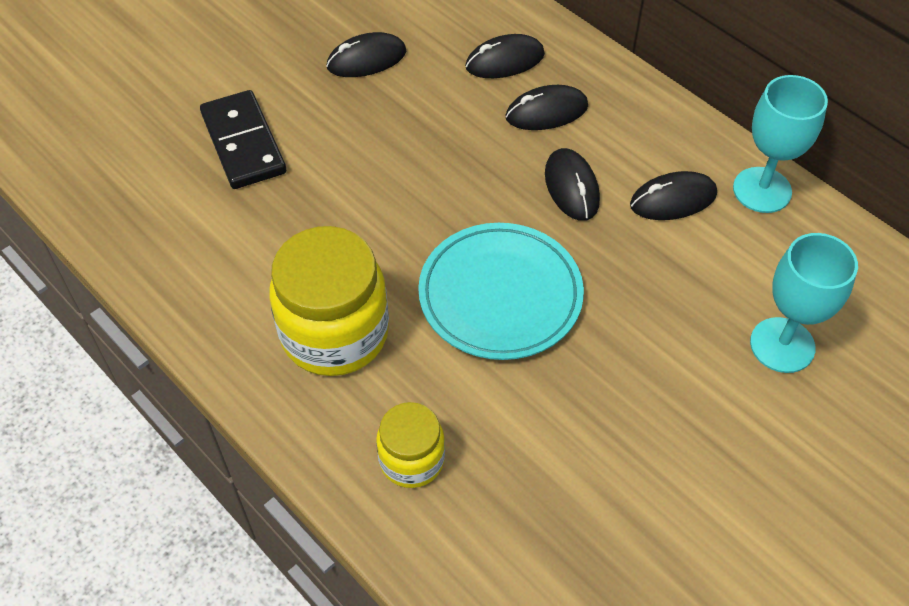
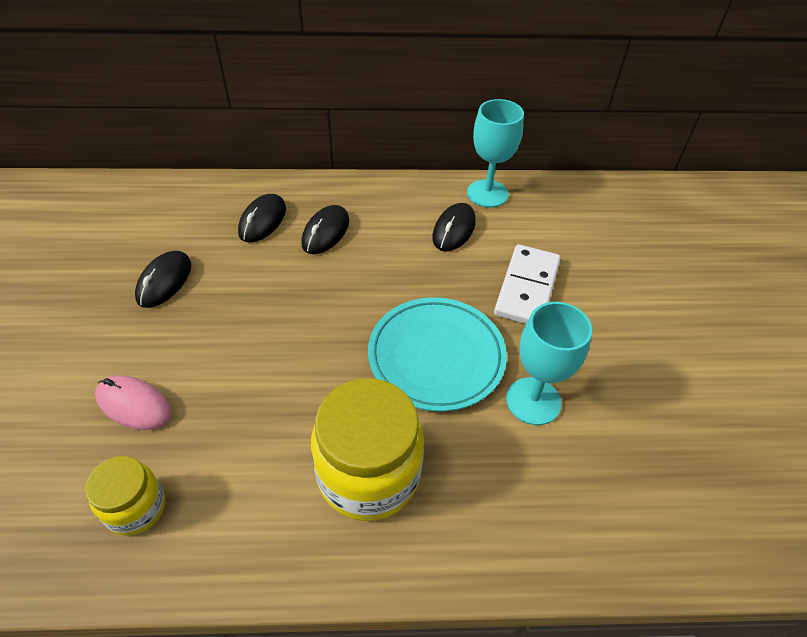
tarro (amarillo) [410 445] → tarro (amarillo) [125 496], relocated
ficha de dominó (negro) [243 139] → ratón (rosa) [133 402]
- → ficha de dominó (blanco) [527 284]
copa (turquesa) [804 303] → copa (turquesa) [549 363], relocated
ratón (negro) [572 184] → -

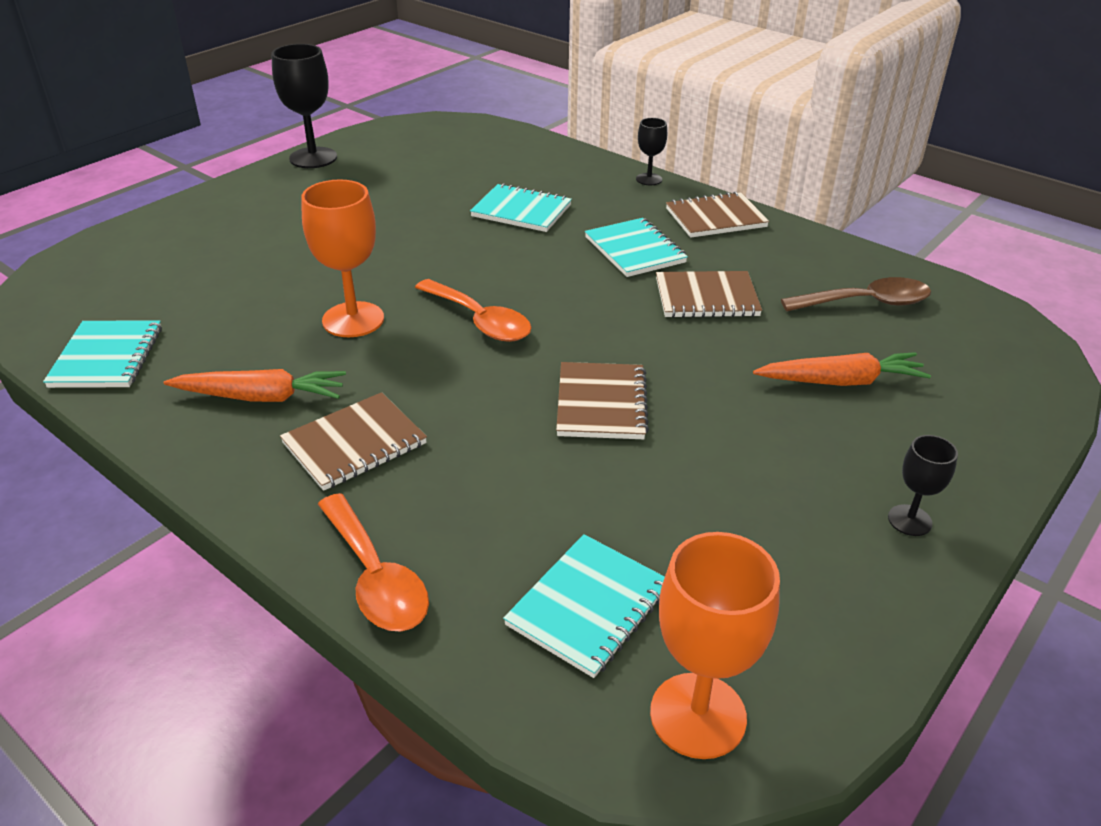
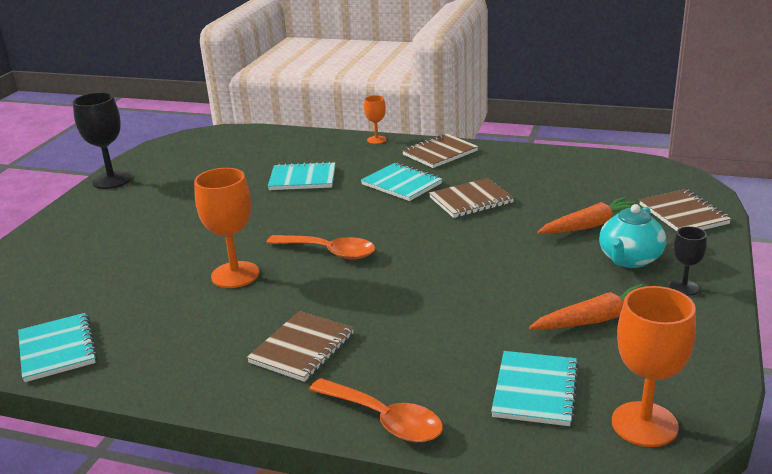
copa (negro) [651 151] → copa (naranja) [375 119]
zanahoria (naranja) [255 385] → zanahoria (naranja) [586 307], relocated
- → tetera (turquesa) [632 236]
cuaderno (marrón) [602 400] → cuaderno (marrón) [685 210], relocated
cuchara (marrón) [856 294] → -

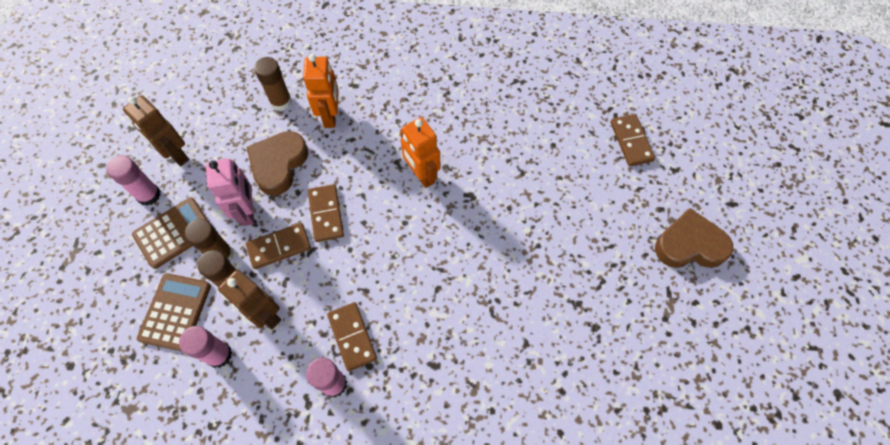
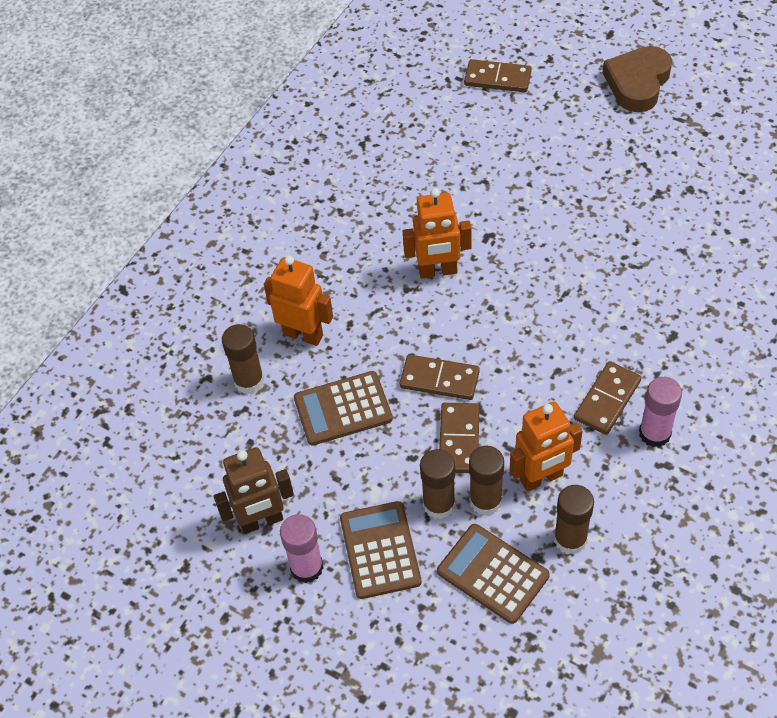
corazón (marrón) [277 163] → calculadora (marrón) [343 408]
robot (marrón) [249 300] → robot (naranja) [546 446]
barra de pegamento (rosa) [205 347] → barra de pegamento (marrón) [574 519]
ficha de dominó (marrón) [352 336] → ficha de dominó (marrón) [608 398], 60 degrees counterclockwise
robot (rosa) [230 192] → -

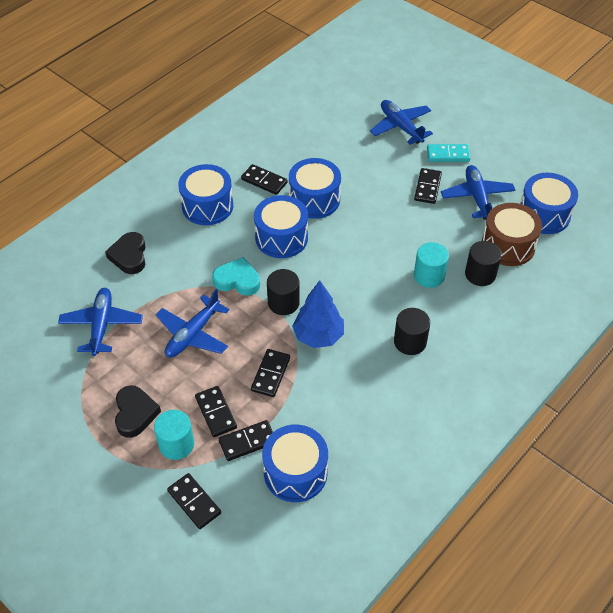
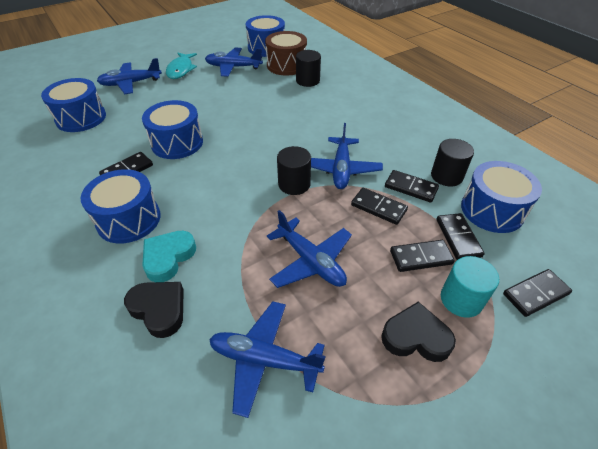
tambor (azul) [281 226] → tambor (azul) [73 105], relocated
corazón (negro) [125 253] → corazón (negro) [154 310], 150 degrees counterclockwise
corazón (turquesa) [236 276] → corazón (turquesa) [169 256], relocated
ficha de dominó (turquesa) [448 153] → pez (turquesa) [181 66]
árbol (azul) [318 314] → avión (azul) [347 156]
ficha de dominó (negro) [428 186] → ficha de dominó (negro) [412 186], relocated
cilindro (negro) [412 331] → cilindro (negro) [452 163], relocated
cilindro (turquesa) [431 265] → -

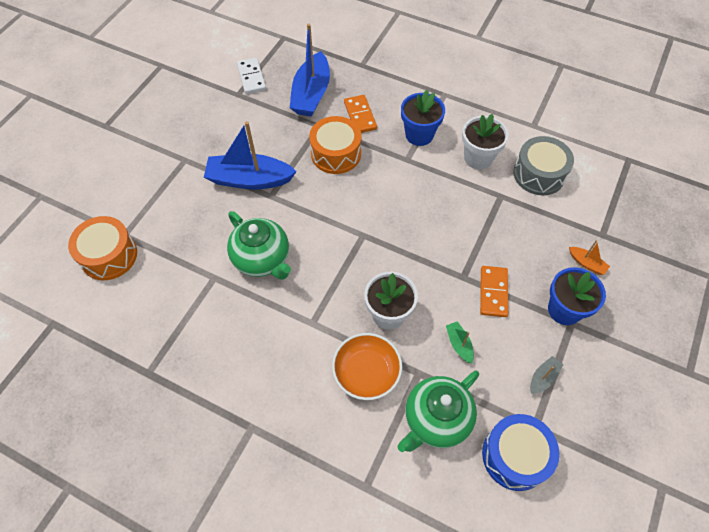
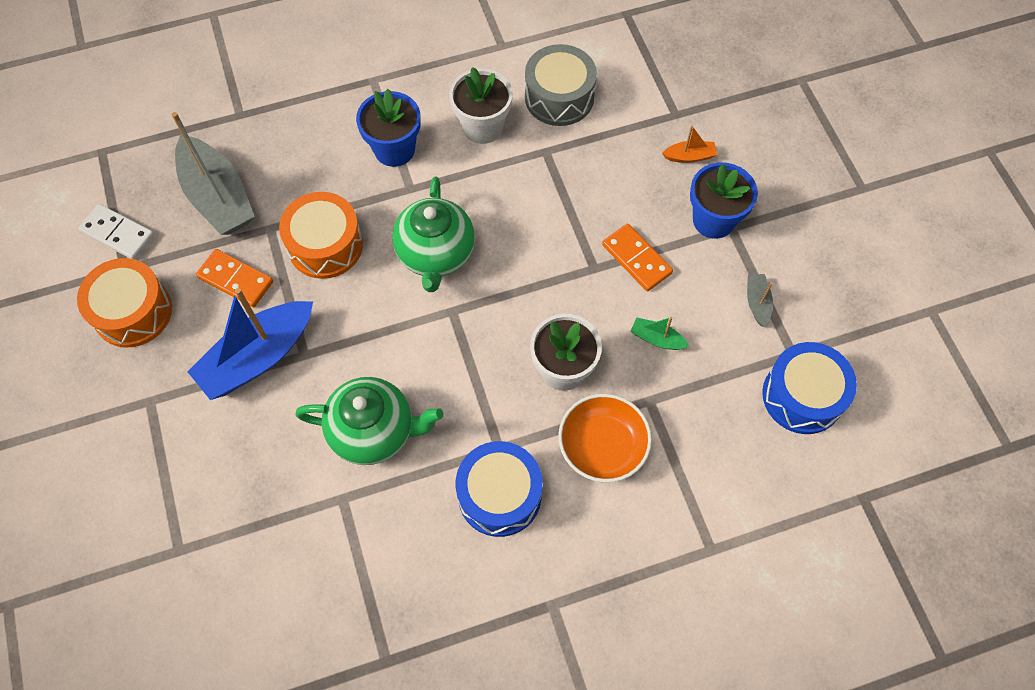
tambor (naranja) [102 248] → tambor (naranja) [124 302], relocated
barco (azul) [310 70] → barco (gris) [213 173]
ficha de dominó (naranja) [360 114] → ficha de dominó (naranja) [234 278], relocated
tetera (verde) [438 411] → tetera (verde) [433 234], relocated
- → tambor (azul) [499 489]

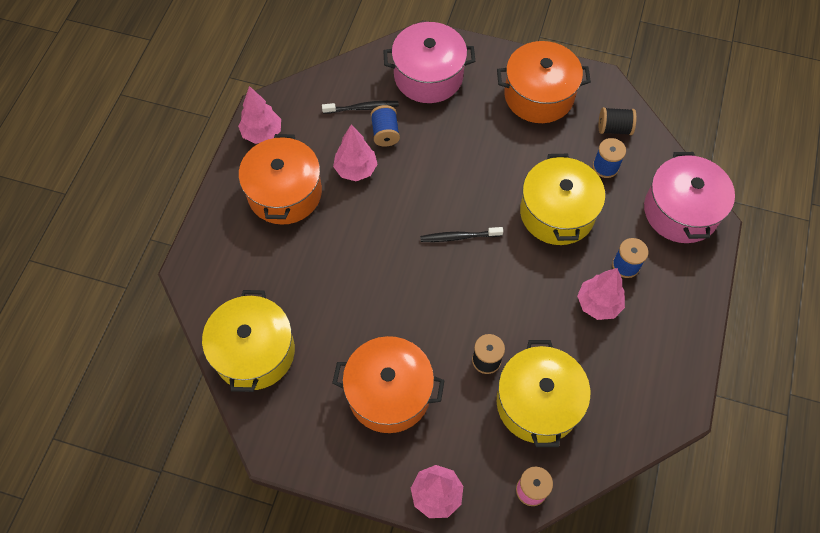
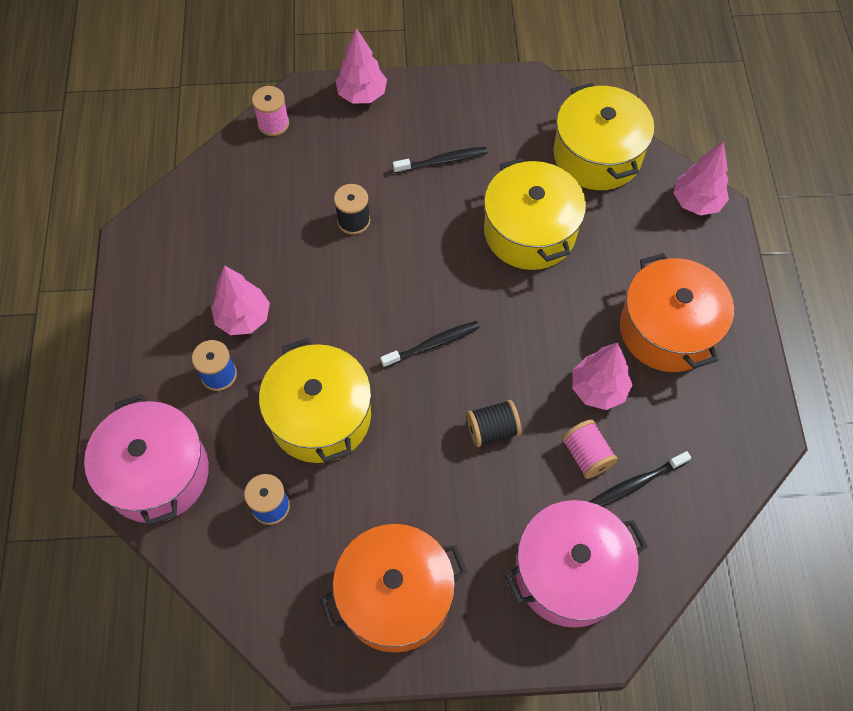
olla (naranja) [388 384] → cepillo de dientes (negro) [440 160]
carrete (negro) [618 121] → carrete (negro) [494 423], relocated
olla (amarillo) [544 393] → olla (amarillo) [535 213], relocated
carrete (azul) [385 126] → carrete (rosa) [590 449]
árbol (rosa) [259 115] → árbol (rosa) [701 178], relocated

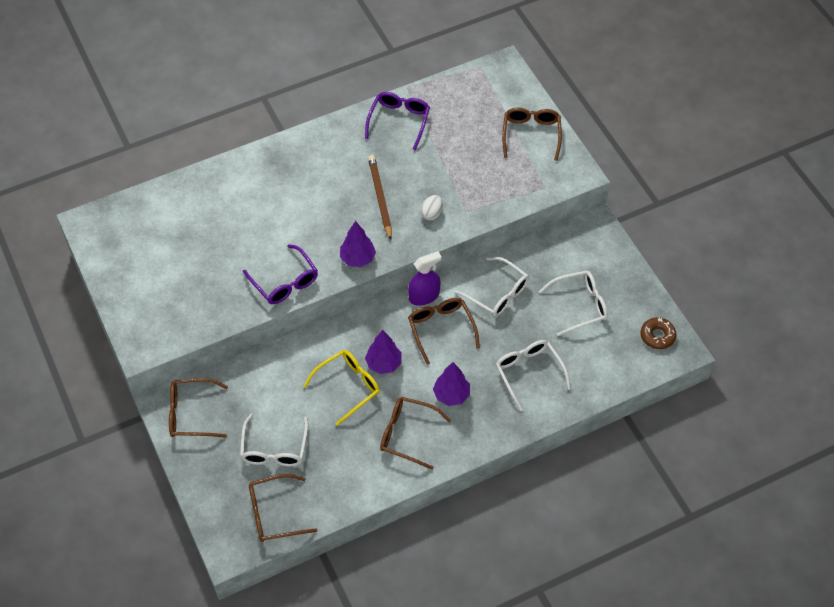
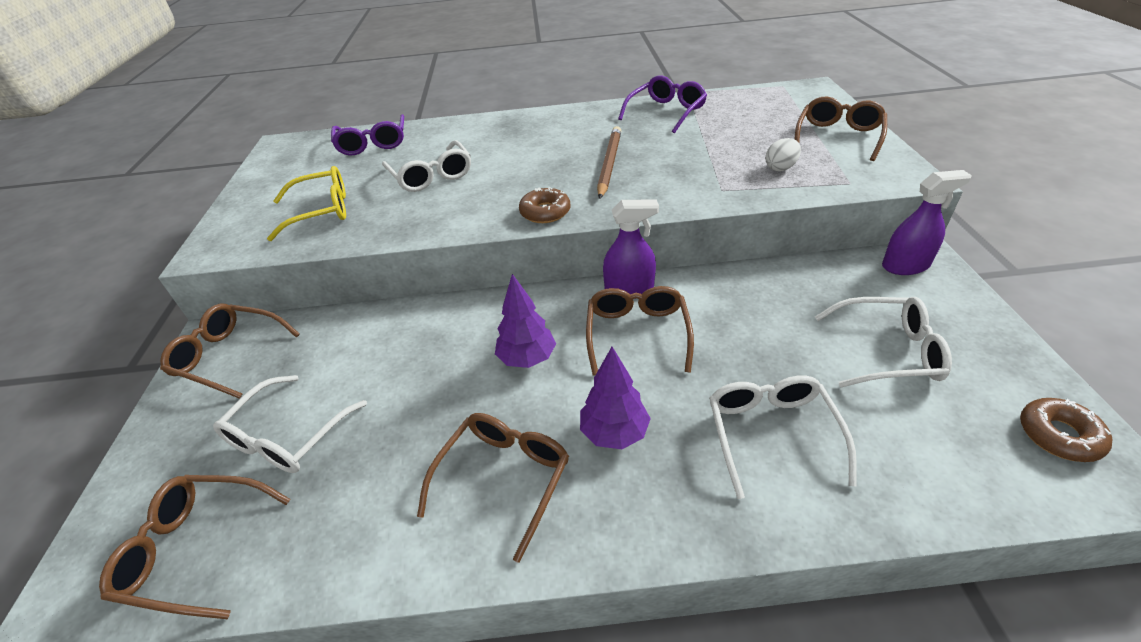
gafas (amarillo) [341 388] → gafas (amarillo) [306 203], relocated
gafas (morado) [280 274] → gafas (morado) [367 135], relocated
gafas (blanco) [491 287] → gafas (blanco) [426 166], relocated
gafas (marrón) [415 433] → gafas (marrón) [493 488], 75 degrees clockwise
árbol (morado) [358 244] → rosquilla (marrón) [545 205]
huevo (blanco) [431 208] → huevo (blanco) [783 154], relocated
- → pulverizador (morado) [927 222]

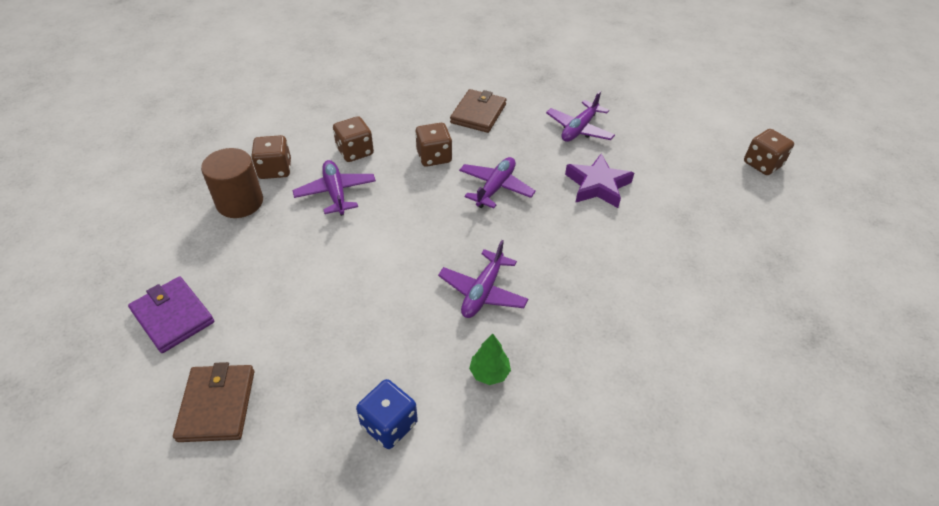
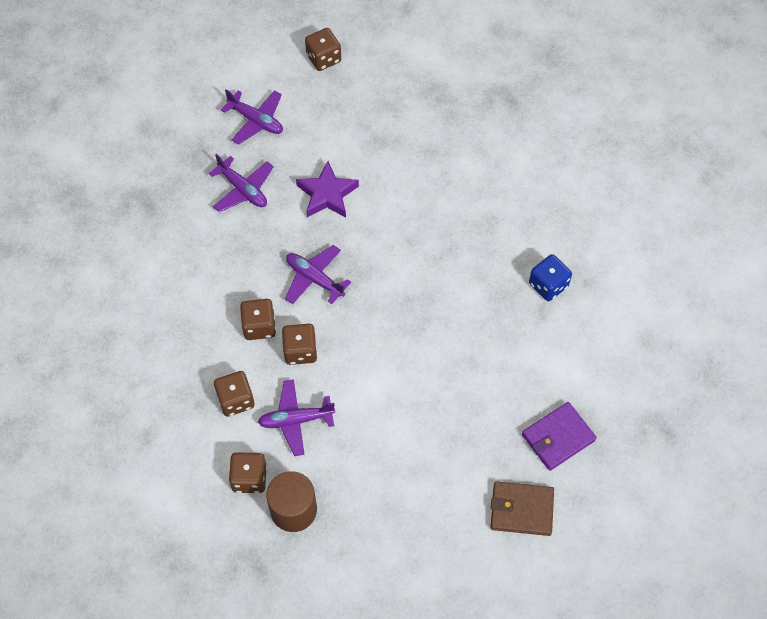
avión (morado) [483 279] → avión (morado) [252 117], relocated
- → dado (marrón) [299 344]
cartera (morado) [171 314] → cartera (morado) [559 436], relocated
dado (azul) [387 414] → dado (azul) [550 277], relocated
cartera (marrón) [478 111] → -
árbol (verde) [490 359] → -

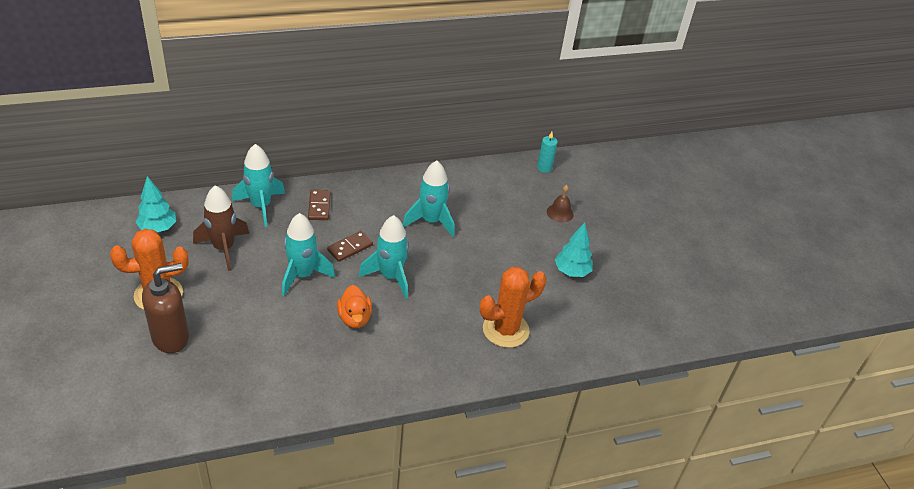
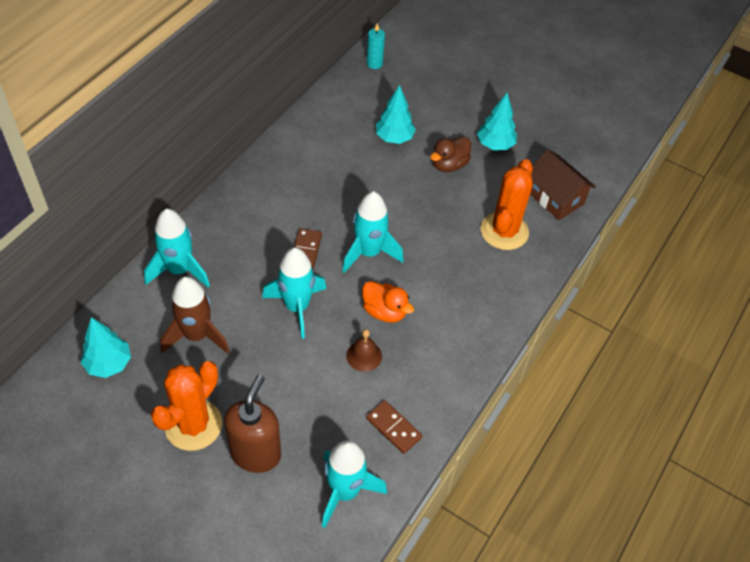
cohete (turquesa) [429 199] → cohete (turquesa) [354 484], relocated
campana (marrón) [560 203] → campana (marrón) [364 350], relocated
ficha de dominó (marrón) [319 205] → ficha de dominó (marrón) [394 427], relocated
- → árbol (turquesa) [396 114]
- → pato (marrón) [450 154]
- → casa (marrón) [563 184]

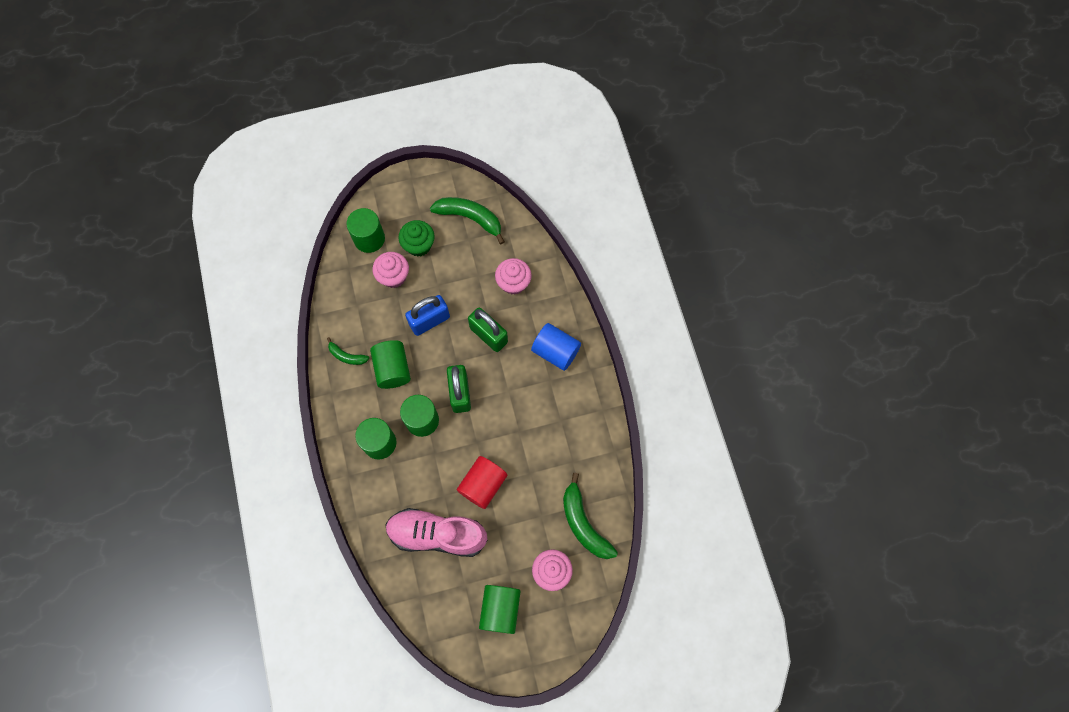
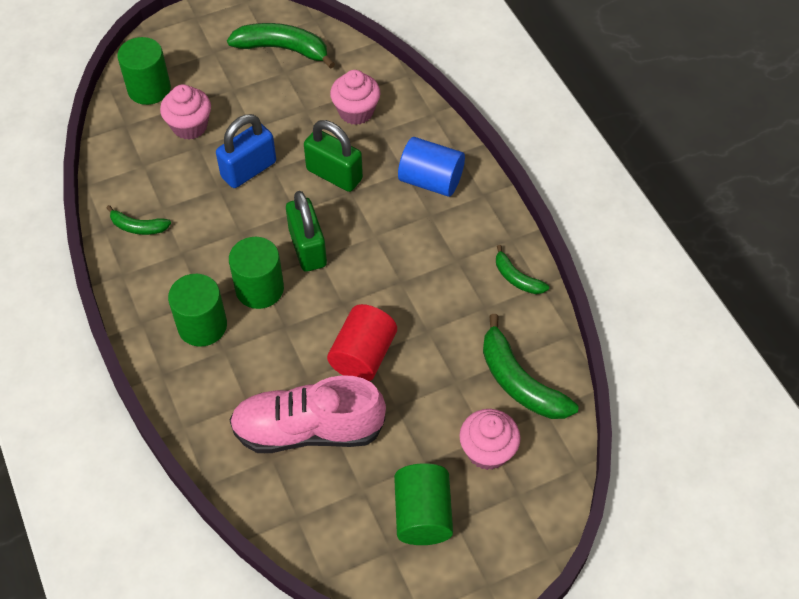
- → plátano (verde) [522 269]
cilindro (verde) [390 364] → -
magdalena (verde) [417 238] → -

